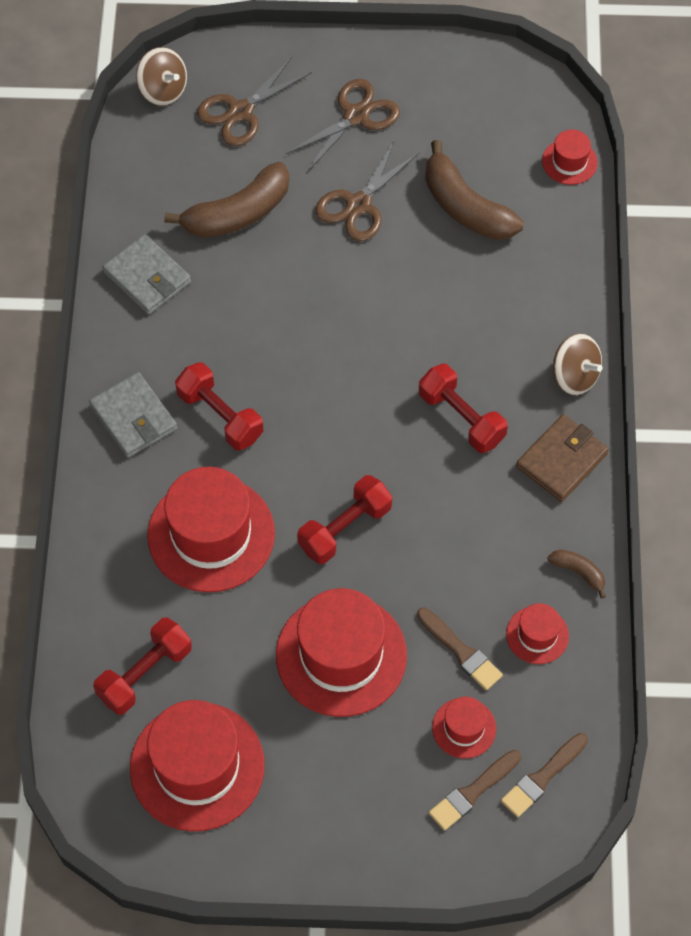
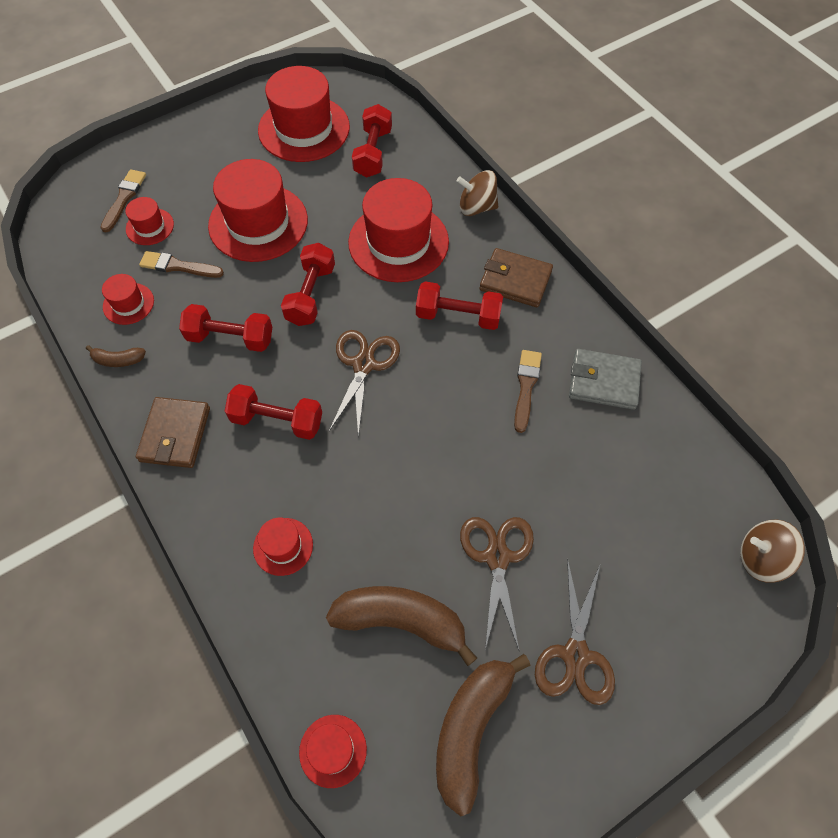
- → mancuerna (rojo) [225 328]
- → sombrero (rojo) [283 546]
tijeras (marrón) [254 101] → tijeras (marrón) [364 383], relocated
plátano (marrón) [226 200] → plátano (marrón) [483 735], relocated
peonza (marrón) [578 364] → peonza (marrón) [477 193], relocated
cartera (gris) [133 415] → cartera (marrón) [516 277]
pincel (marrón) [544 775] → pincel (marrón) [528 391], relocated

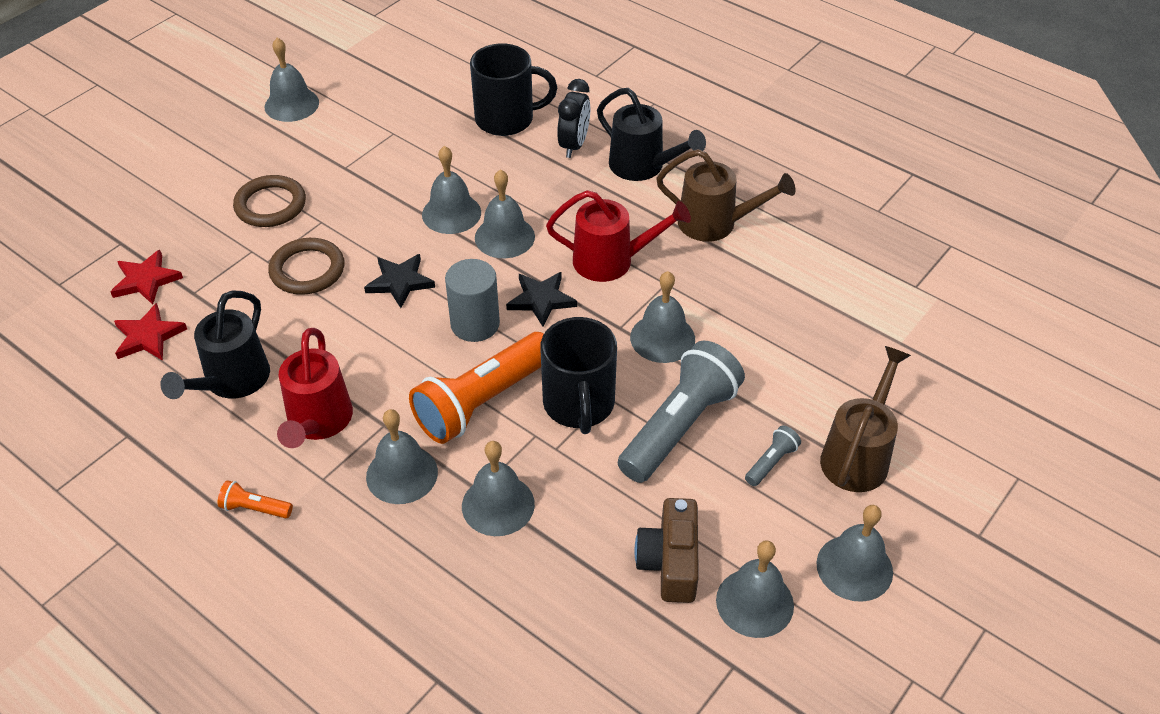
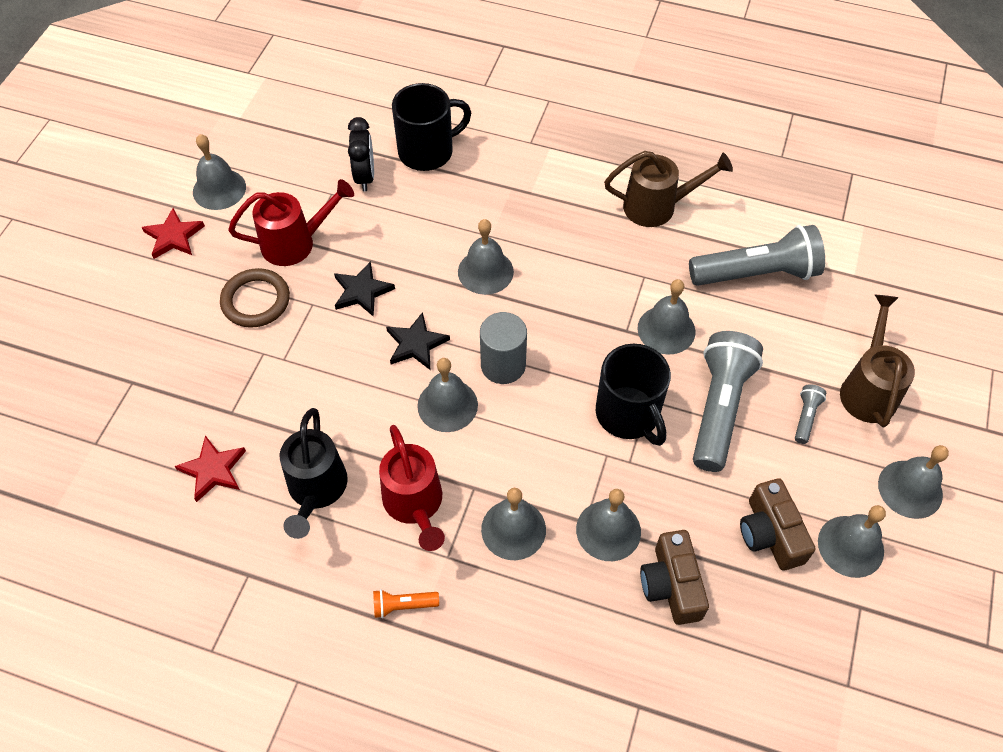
estrella (rojo) [146 277] → estrella (rojo) [173 233], relocated
regadera (rojo) [618 236] → regadera (rojo) [291 222], relocated
estrella (negro) [541 299] → estrella (negro) [364 289], relocated
despertador (negro) [573 118] → despertador (negro) [361 154], relocated
campana (gris) [451 190] → campana (gris) [447 395], relocated
- → cámara (marrón) [674 577]
- → lámpara de mano (gris) [757 255]
anillo (marrón) [306 266] → -
lámpara de mano (naranja) [476 388] → -
regadera (negro) [651 134] → -

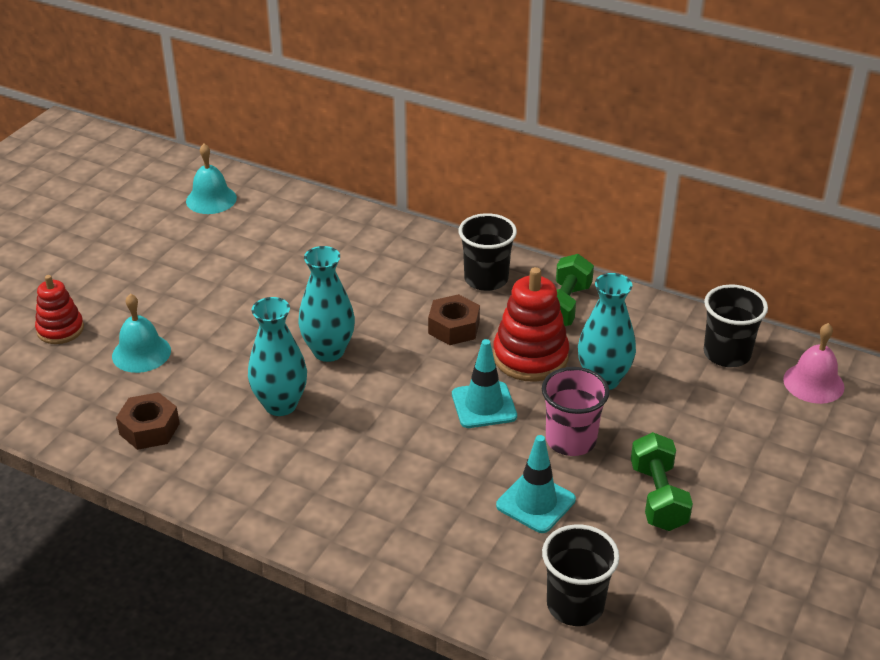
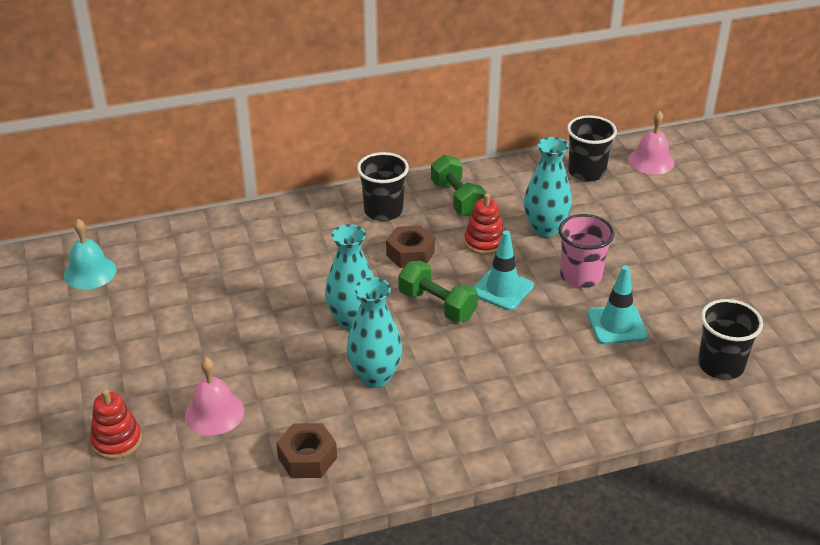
campana (turquesa) [141 333] → campana (rosa) [214 396]
mancuerna (verde) [662 481] → mancuerna (verde) [438 291], relocated
juguete apilable (rojo) [531 324] → juguete apilable (rojo) [484 224], x0.63

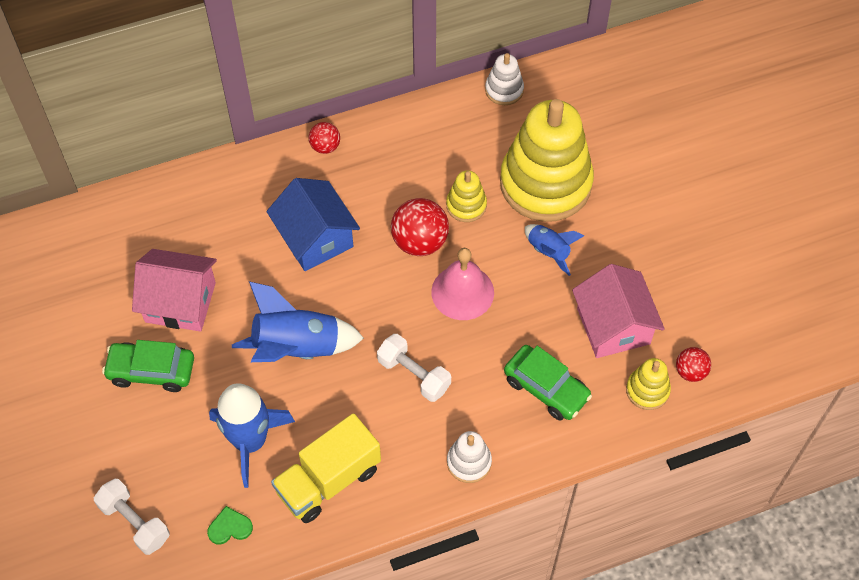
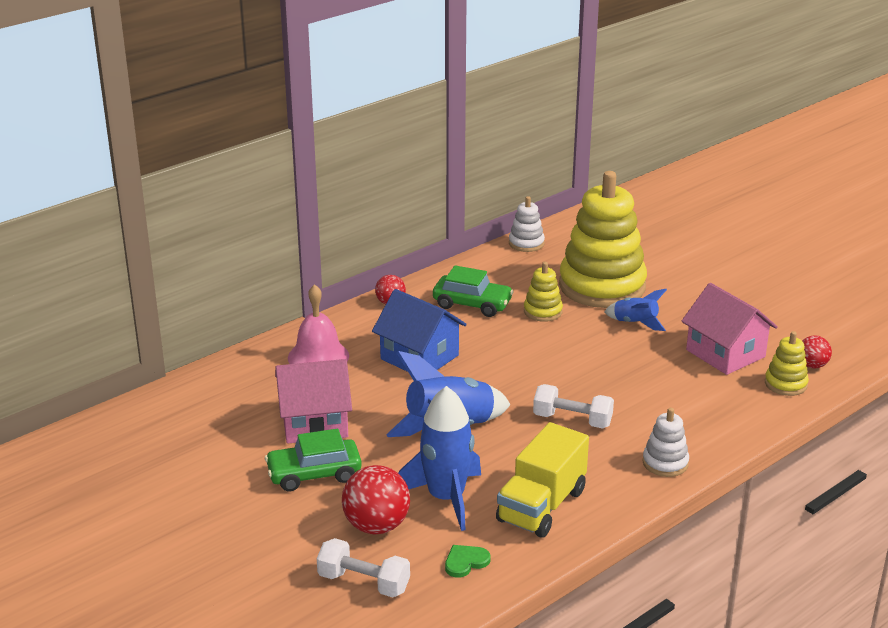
campana (rosa) [462 284] → campana (rosa) [318 324], relocated
pelota (rojo) [420 227] → pelota (rojo) [376 499], relocated
coche (verde) [548 382] → coche (verde) [473 291], relocated

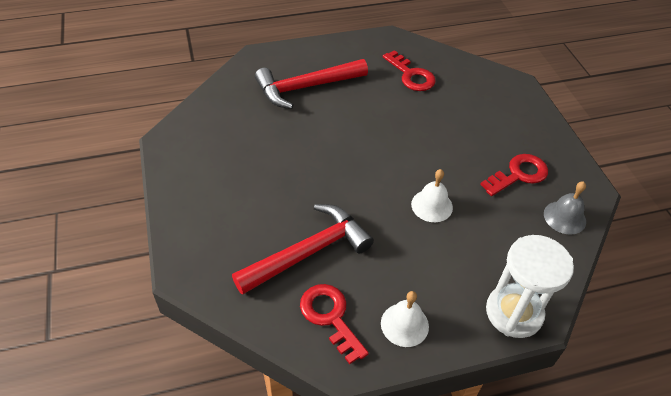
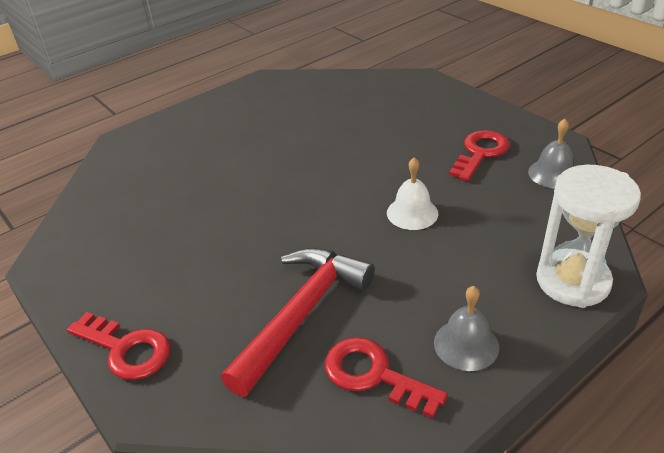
llave (rojo) [409 70] → llave (rojo) [119 346], relocated
campana (blanco) [405 319] → campana (gris) [466 328]
martillo (rojo) [311 84] → -

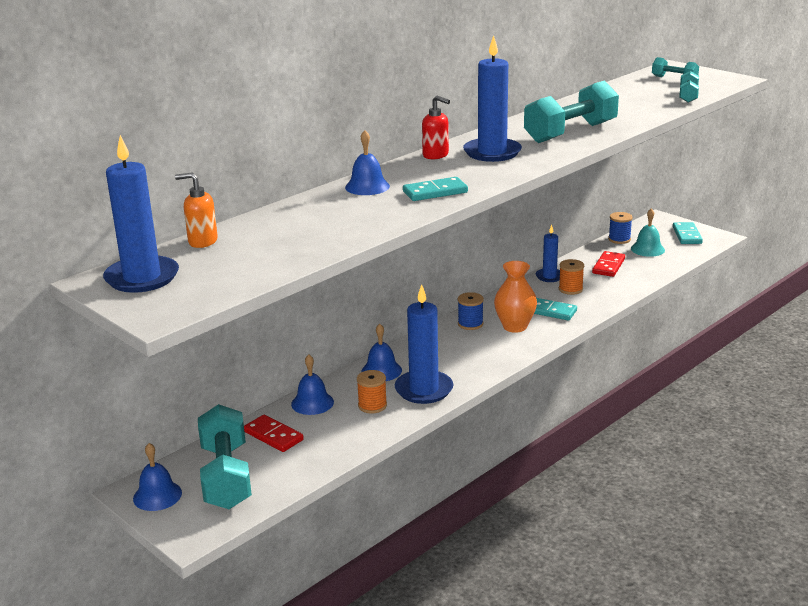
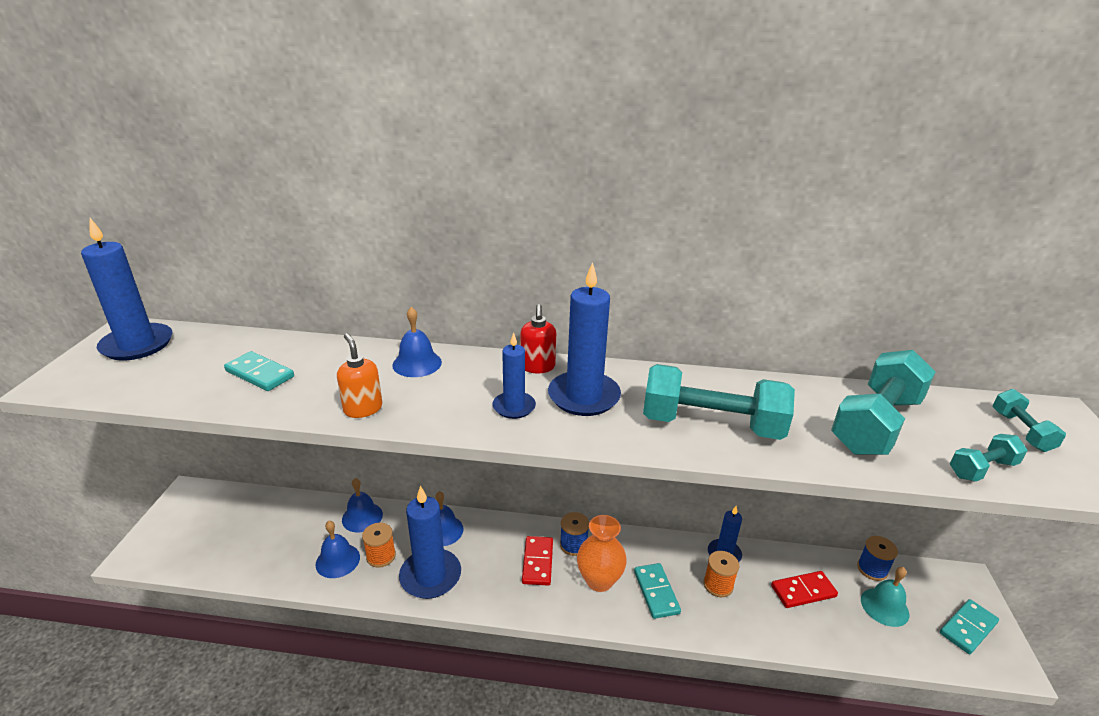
ficha de dominó (turquesa) [435 189] → ficha de dominó (turquesa) [259 371], relocated
campana (azul) [157 477] → campana (azul) [338 549], relocated
dispensador de jabón (naranja) [196 210] → dispensador de jabón (naranja) [359 375], relocated
- → vela (azul) [514 375]
ficha de dominó (rojo) [274 433] → ficha de dominó (rojo) [537 561], relocated
mancuerna (turquesa) [225 456] → mancuerna (turquesa) [883 402], relocated

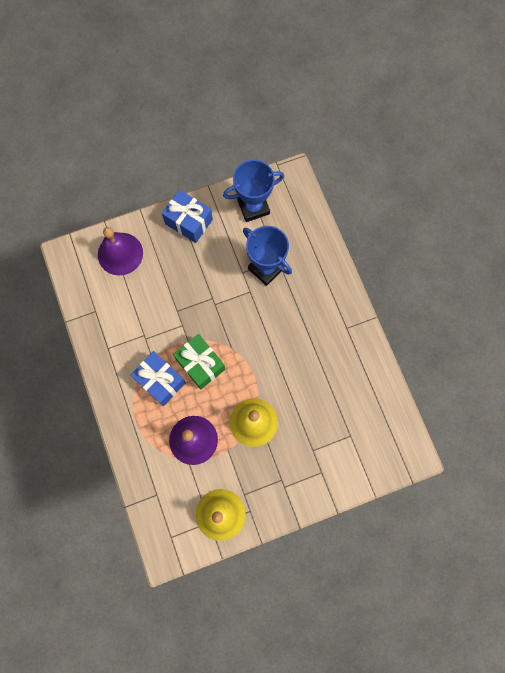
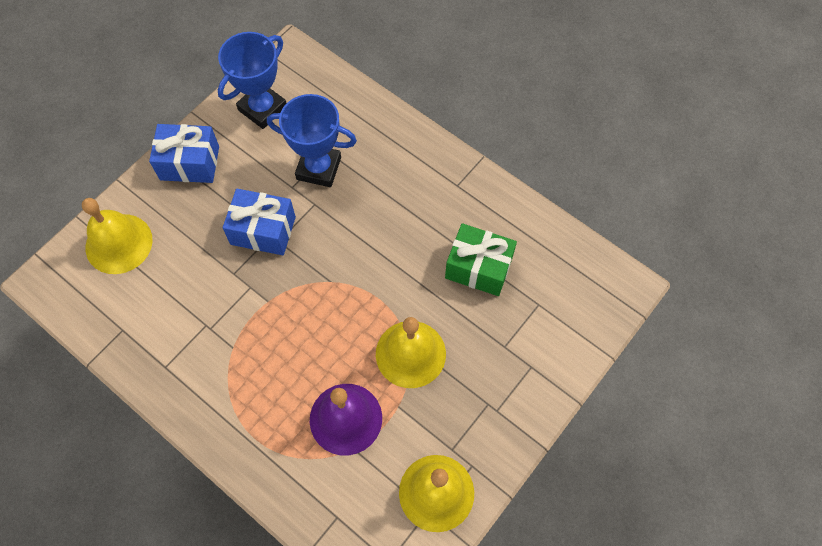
campana (morado) [120 251] → campana (amarillo) [117 236]
regalo (azul) [158 378] → regalo (azul) [259 222], relocated
regalo (verde) [199 361] → regalo (verde) [481 259], relocated

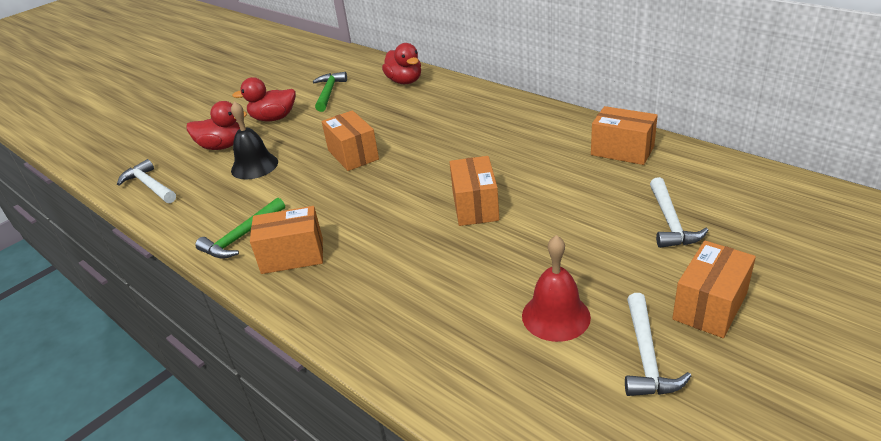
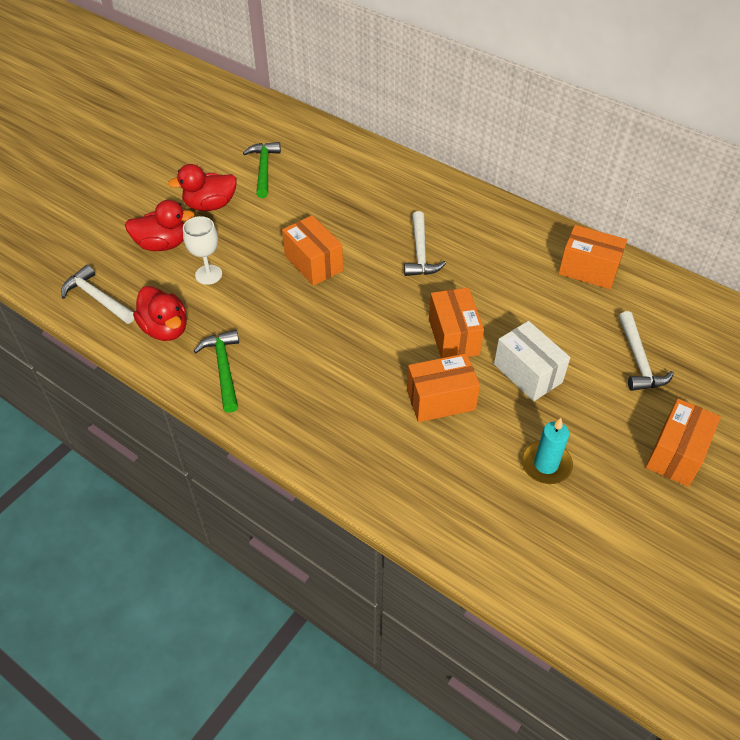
pato (rojo) [401 63] → pato (rojo) [160 313], relocated
campana (negro) [254 140] → copa (blanco) [202 250]
martillo (verde) [240 228] → martillo (verde) [216 371], 135 degrees clockwise
martillo (blanco) [658 344] → martillo (blanco) [425 243], relocated
caja (naranja) [286 240] → caja (naranja) [443 387], relocated
- → caja (blanco) [532 361]
campana (rojo) [556 288] → vela (turquesa) [547 451]

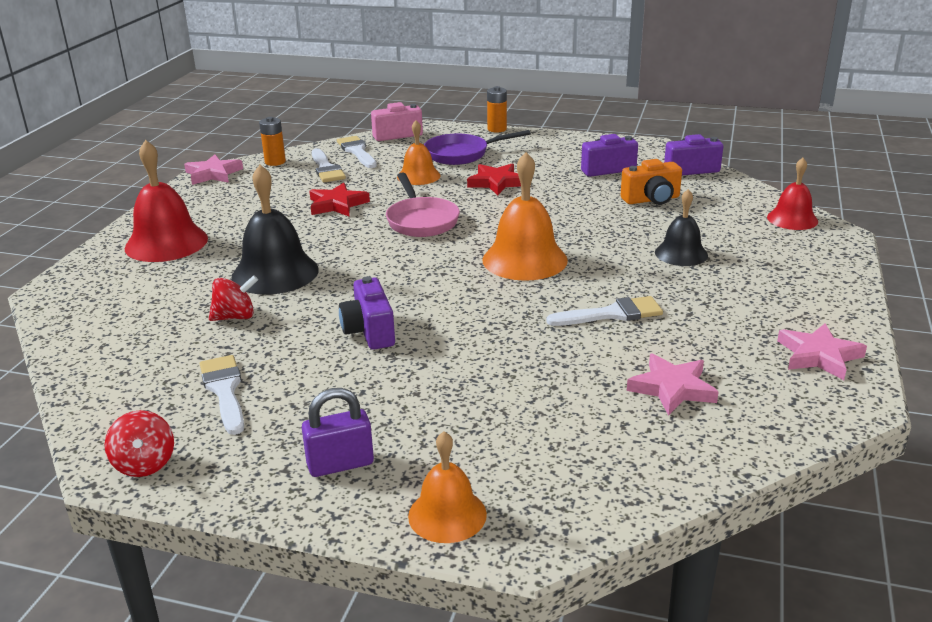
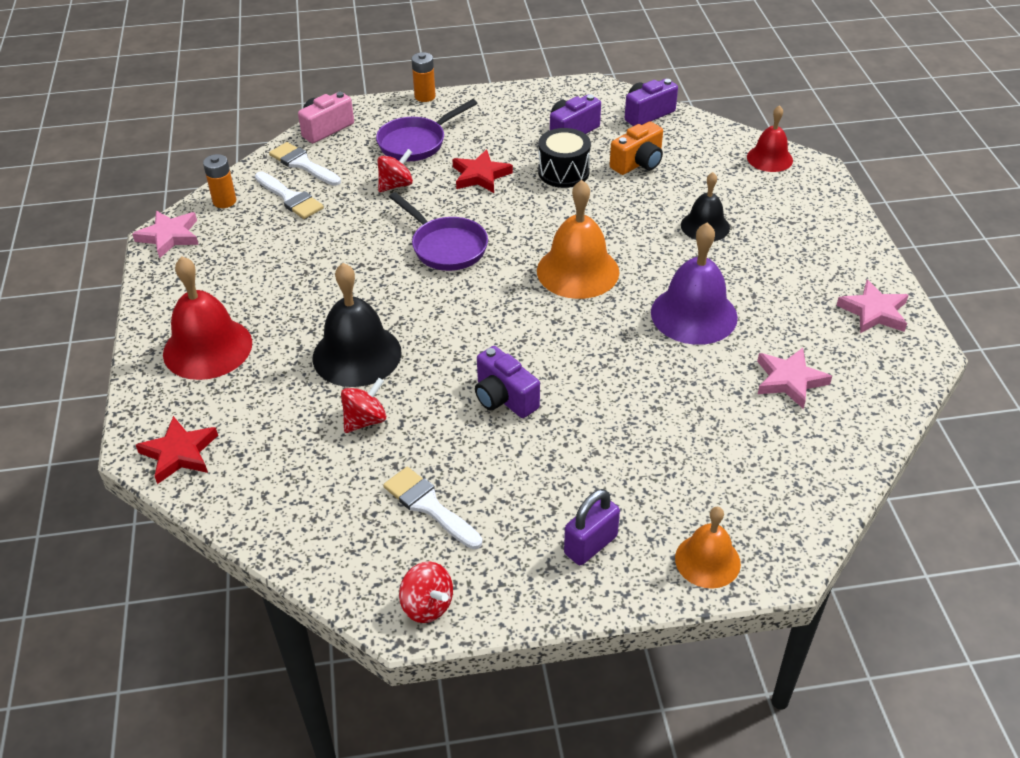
estrella (rojo) [339 199] → estrella (rojo) [177 450], relocated
campana (naranja) [419 152] → peonza (rojo) [395 170]
sartén (rosa) [423 204] → sartén (morado) [438 231]
- → tambor (negro) [564 158]
pincel (blanco) [605 311] → campana (morado) [694 283]

